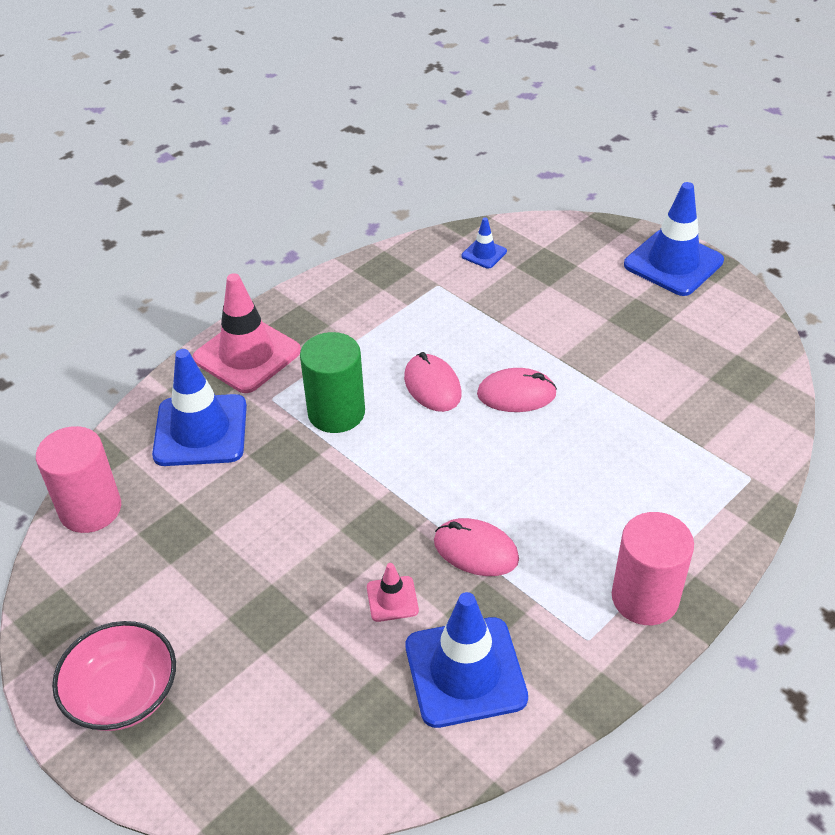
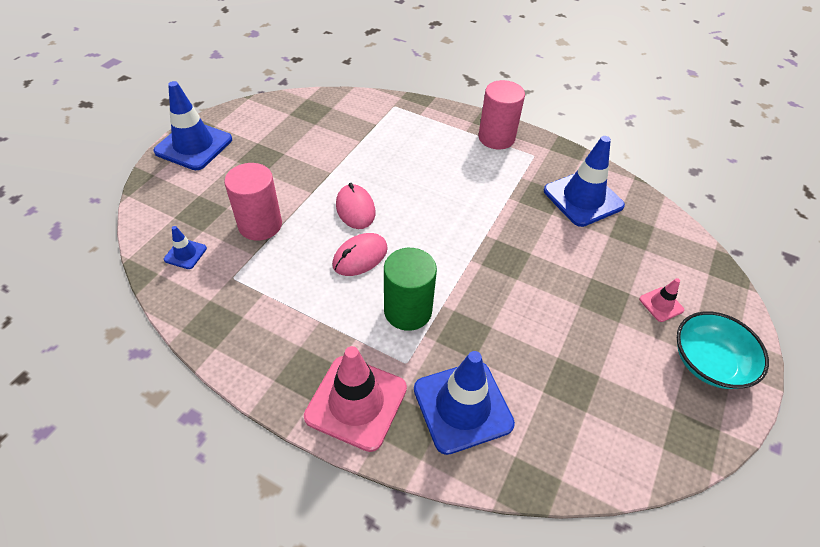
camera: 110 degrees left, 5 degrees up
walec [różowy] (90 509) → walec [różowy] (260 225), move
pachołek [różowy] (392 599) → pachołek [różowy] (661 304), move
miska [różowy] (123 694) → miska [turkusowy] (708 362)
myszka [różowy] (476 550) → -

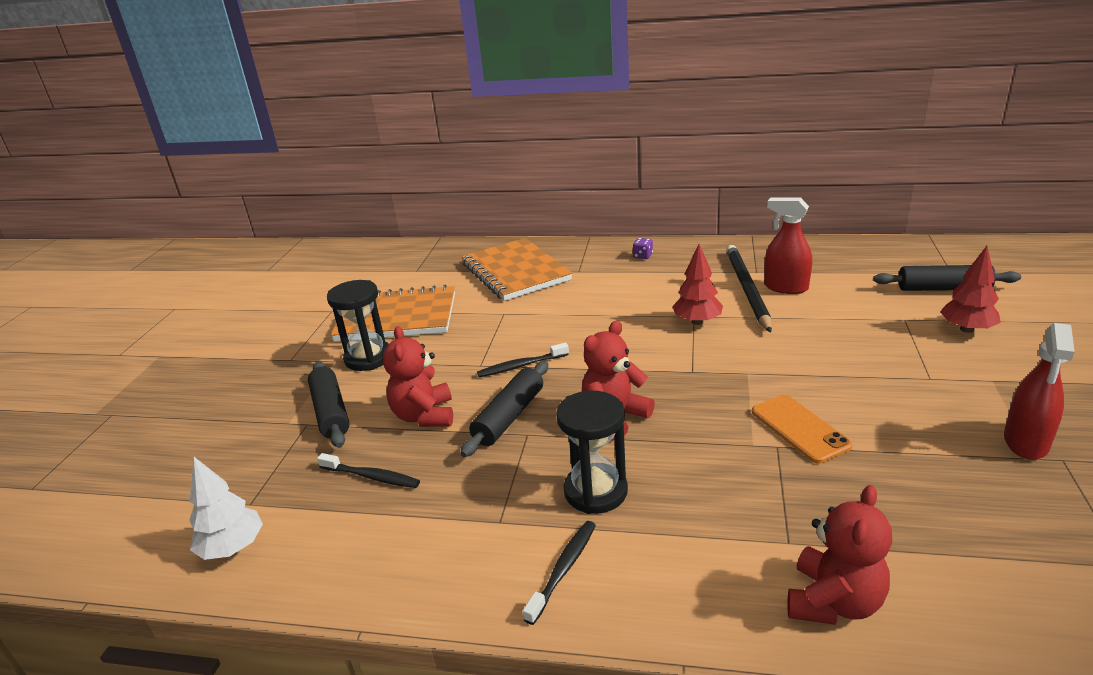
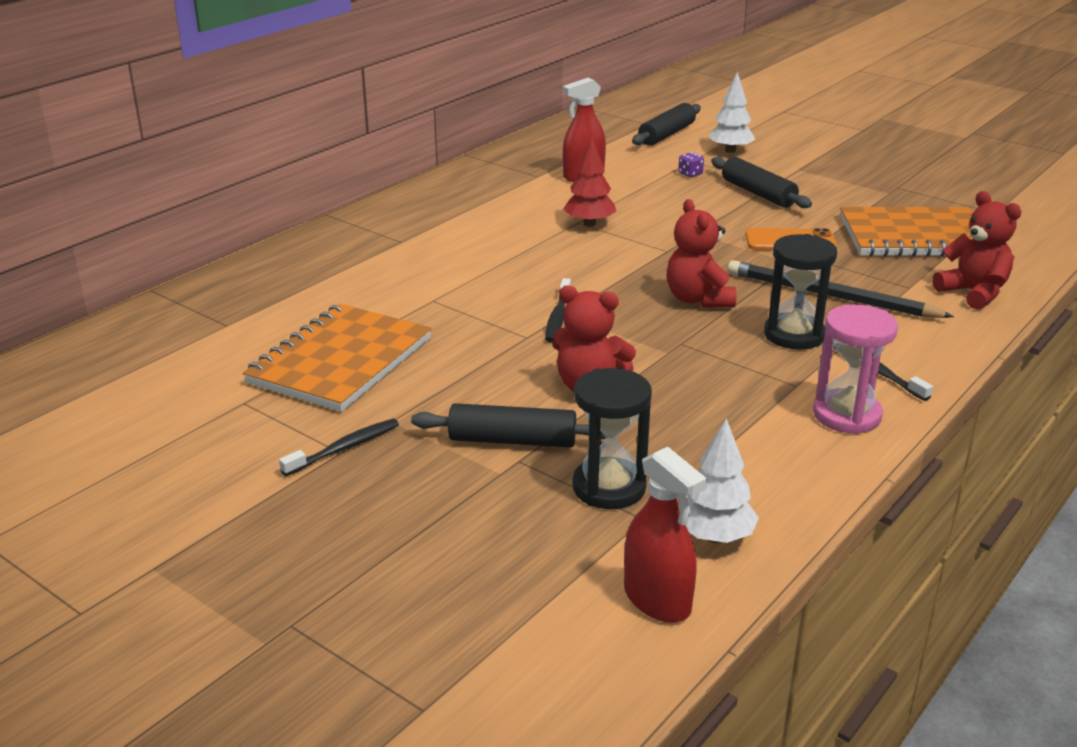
camera: 65 degrees left, 0 degrees up
szczoteczka do zębów [czarny] (371 477) → szczoteczka do zębów [czarny] (344 448), move
klepsydra [czarny] (368 358) → klepsydra [czarny] (609 487), move
spryskiwacz [czerwony] (1026 442) → spryskiwacz [czerwony] (657 600), move
kostka do gry [fioletowy] (643 256) → kostka do gry [fioletowy] (690 174), move
drzewko [czerwony] (967 329) → drzewko [biały] (730 150)
wałek do ciasta [czarny] (509 416) → wałek do ciasta [czarny] (758 193), move
ołówek [czarny] (747 289) → ołówek [czarny] (830 296), move
- → klepsydra [różowy] (847 415)
zeszyt [pomarańczowy] (515 272) → zeszyt [pomarańczowy] (915 237), move

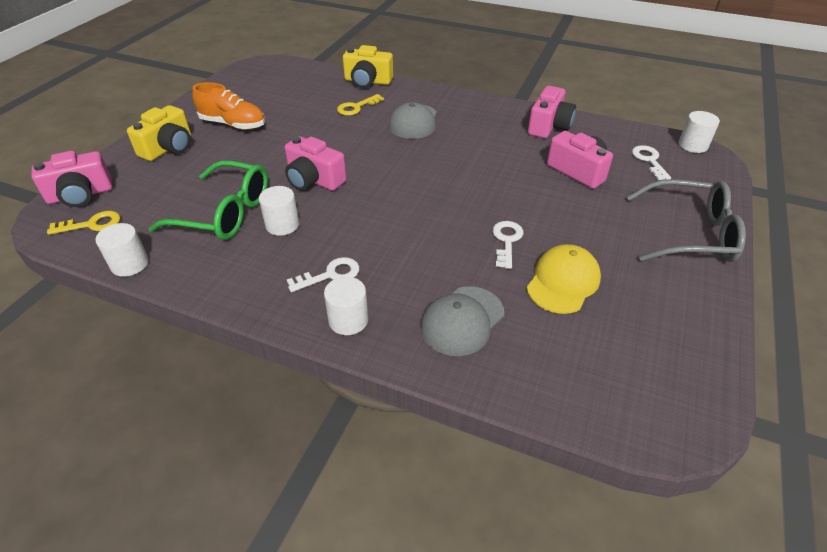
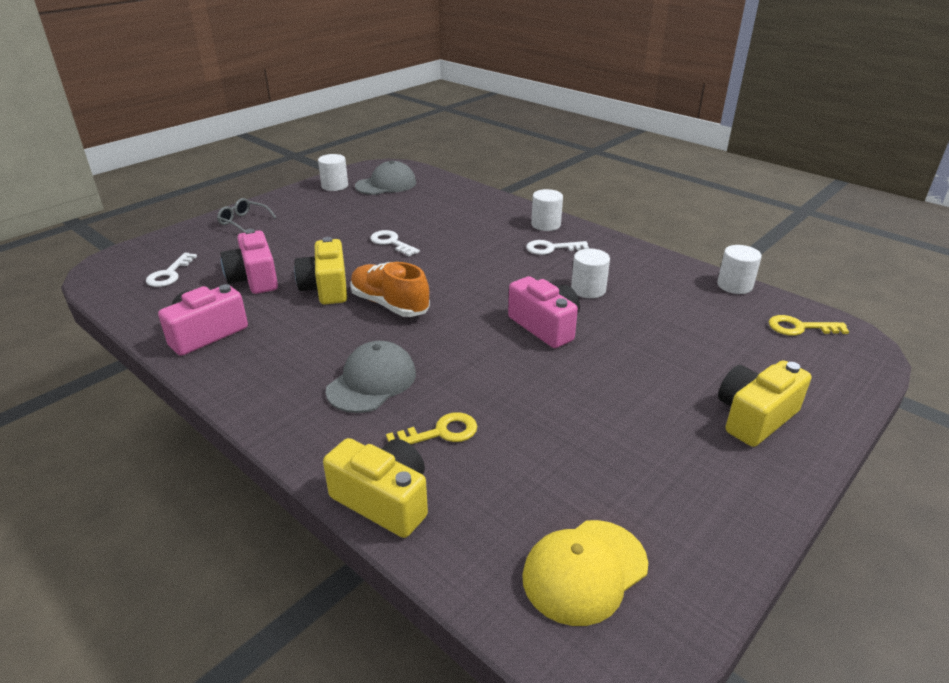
camera: 160 degrees left, 10 degrees down
okulary [szary] (690 234) → okulary [szary] (243 221), x0.50
- → aparat fotograficzny [żółty] (326 288)
walec [biały] (693 145) → walec [biały] (334 186), move
but [pomarańczowy] (233 124) → but [pomarańczowy] (390 304), move
czapka [szary] (462 320) → czapka [szary] (386 184), move
klucz [biały] (506 241) → klucz [biały] (391 242), 105 degrees clockwise
czapka [żółty] (563 282) → czapka [żółty] (584 571), move
aparat fotograficzny [różowy] (80 195) → -
okulary [zielony] (225 213) → -

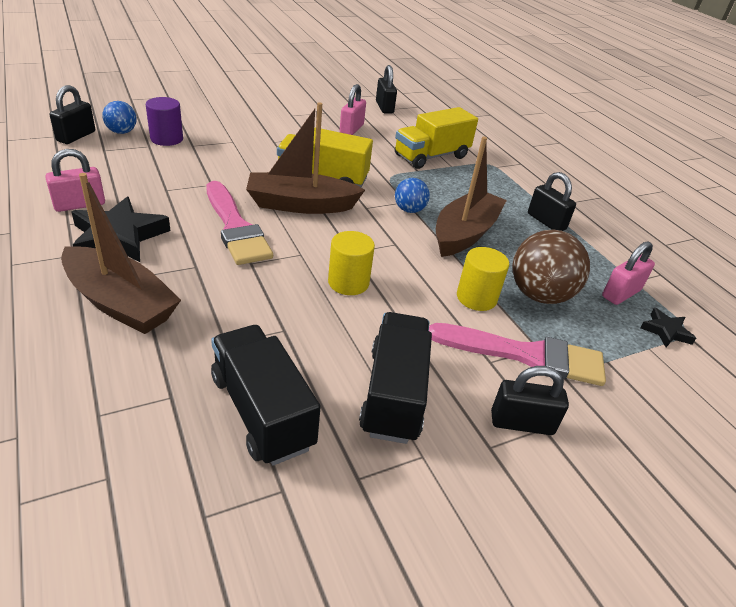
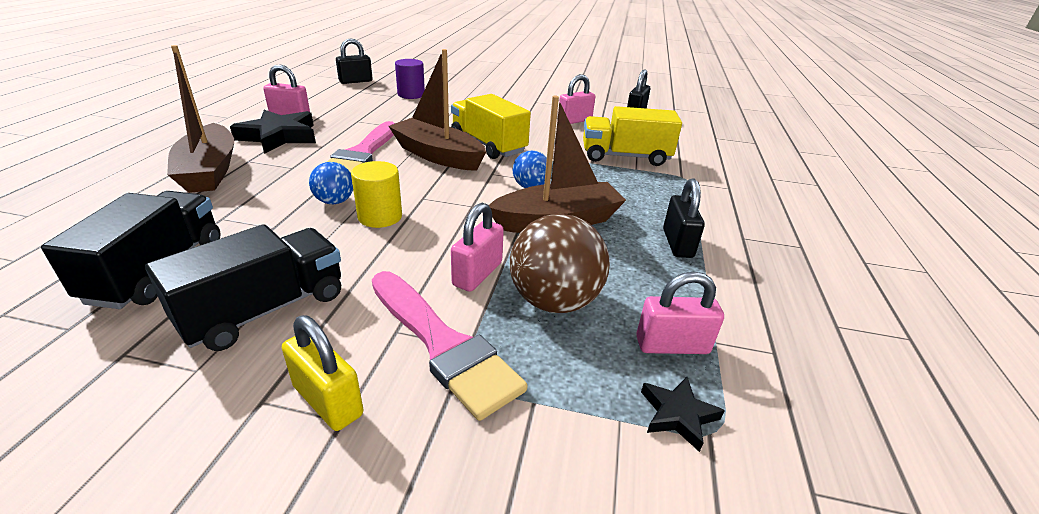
camera: 40 degrees right, 5 degrees down
kłódka [czarny] (521 423) → kłódka [żółty] (328 400)
piłka [niebieski] (122 132) → piłka [niebieski] (335 201), move
walec [żółty] (476 298) → kłódka [różowy] (477 274)

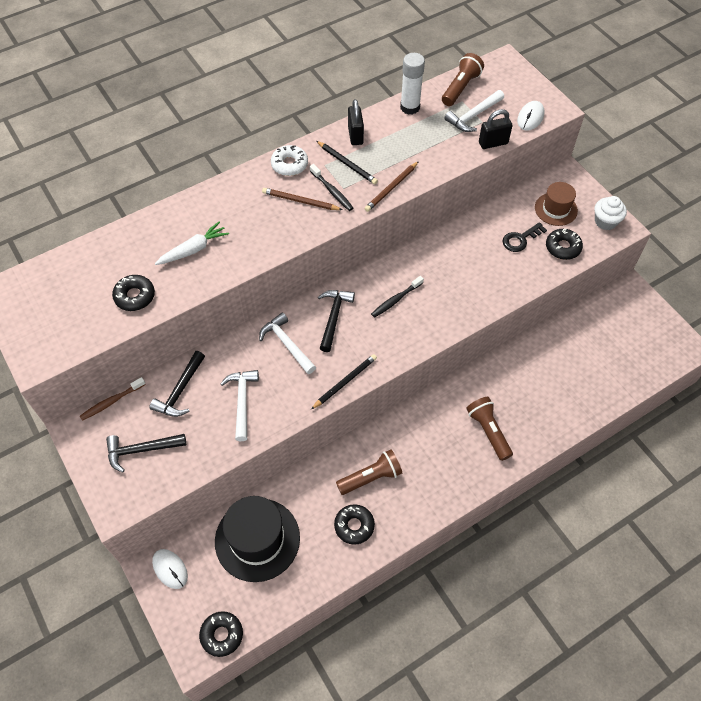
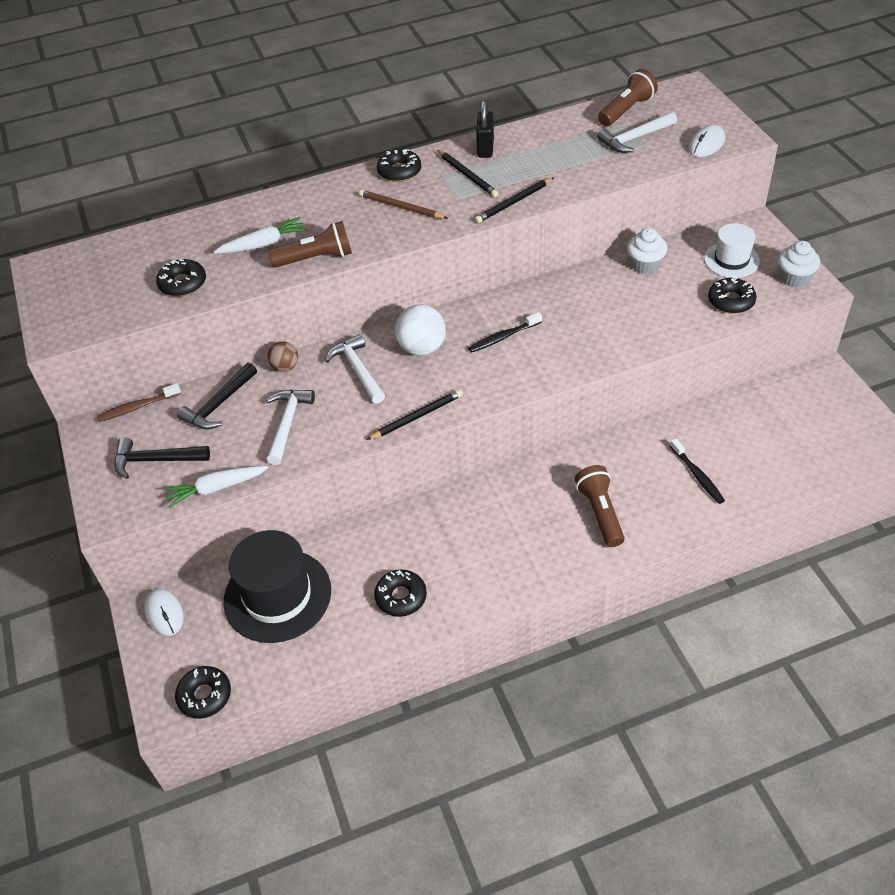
camera: 15 degrees right, 10 degrees down
- → marchewka [biały] (216 488)
latarka [brązowy] (371 477) → latarka [brązowy] (316 258), move
- → piłka [brązowy] (285 367)
donut [biały] (289 164) → donut [czarny] (399 171)
młotek [czarny] (333 317) → piłka [biały] (422 348)
ołówek [brązowy] (391 188) → ołówek [czarny] (514 202)
- → muffinka [biały] (645 265)
szczoteczka do zębów [czarny] (332 191) → szczoteczka do zębów [czarny] (697 475), move
kapelusz [brązowy] (556 209) → kapelusz [biały] (731 260)
klej w sztyfcie [biały] (410 107) → -
kłódka [czarny] (493 143) → -
klucz [czarny] (520 239) → -

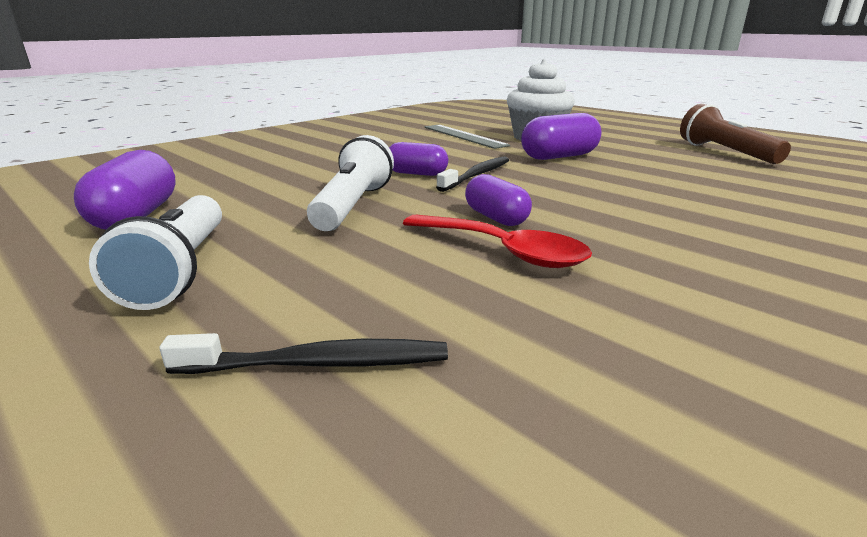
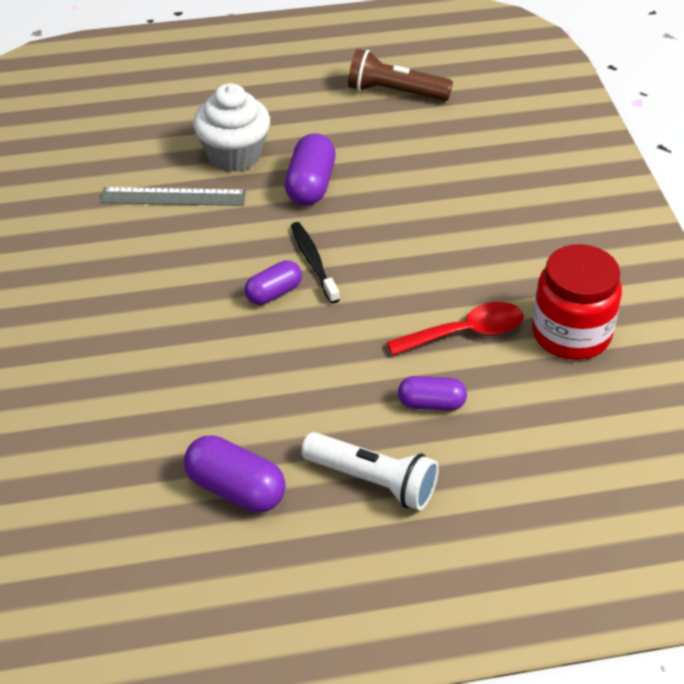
camera: 55 degrees left, 20 degrees up
kapsułka [fioletowy] (496 218) → kapsułka [fioletowy] (431 404), move
- → słoik [czerwony] (571 334)
szczoteczka do zębów [czarny] (318 363) → -
latarka [biały] (353 206) → -

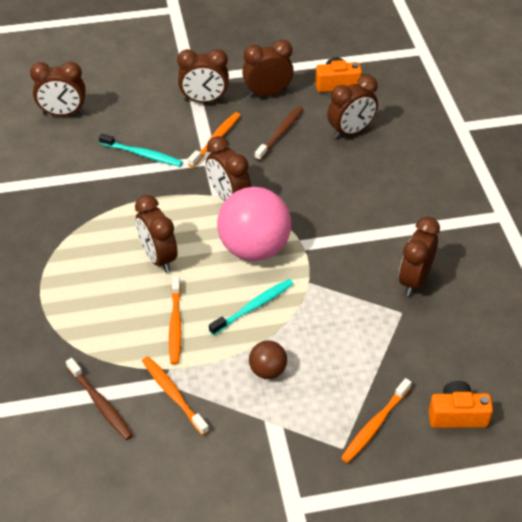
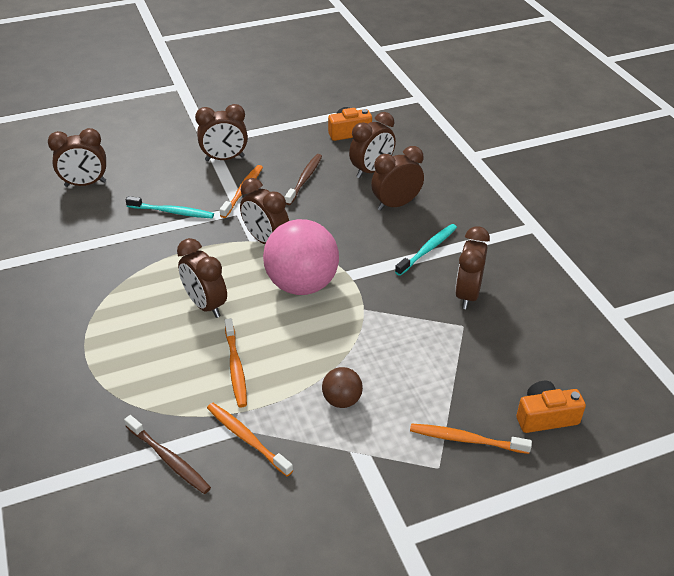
camera: 10 degrees left, 5 degrees down
budzik [brązowy] (267 93) → budzik [brązowy] (396 204), move
szczoteczka do zębów [turkusowy] (254 307) → szczoteczka do zębów [turkusowy] (428 249), move
szczoteczka do zębów [pomarańczowy] (374 425) → szczoteczka do zębów [pomarańczowy] (465 439), 75 degrees clockwise

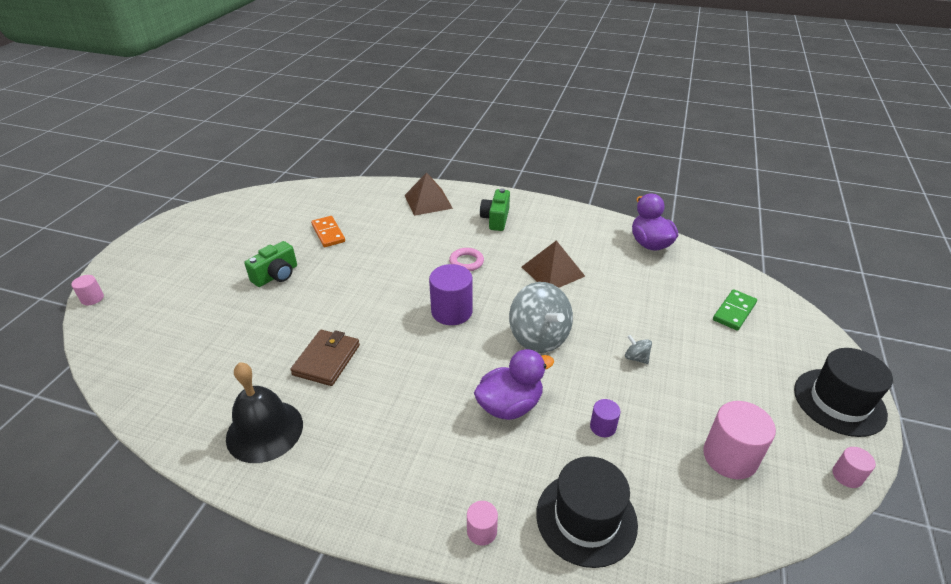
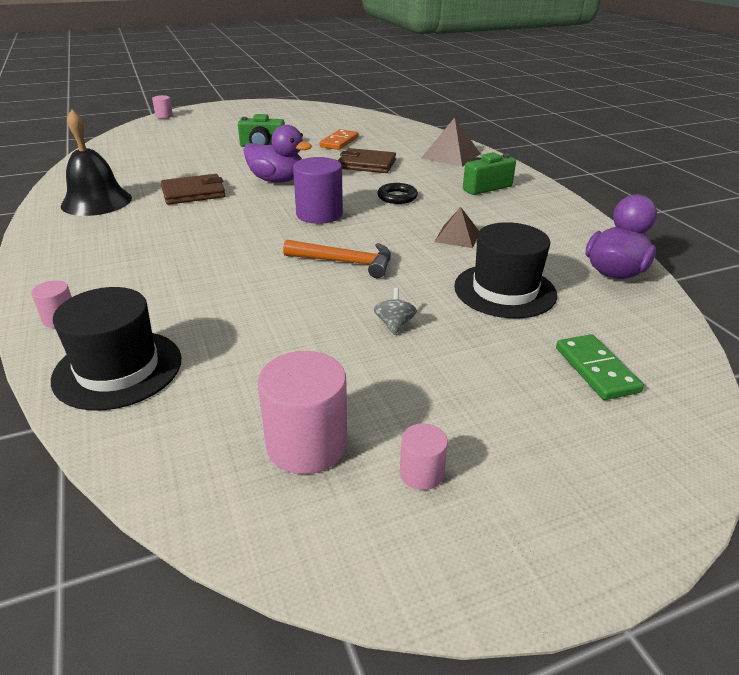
camera: 50 degrees right, 5 degrees down
kaczka [fioletowy] (510 405) → kaczka [fioletowy] (277 180), move
bączek [szary] (539 337) → młotek [pomarańczowy] (345 262)
- → portfel [brązowy] (367 164)
pierścień [różowy] (466 262) → pierścień [czarny] (397 197)
walec [różowy] (847 476) → walec [różowy] (421 473), move
piramida [brązowy] (553 271) → piramida [brązowy] (457 236), x0.64
kapelusz [czarny] (839 402) → kapelusz [czarny] (504 290), move
kostka domina [zielony] (734 311) → kostka domina [zielony] (596 369), 75 degrees clockwise
walec [fioletowy] (603 427) → -

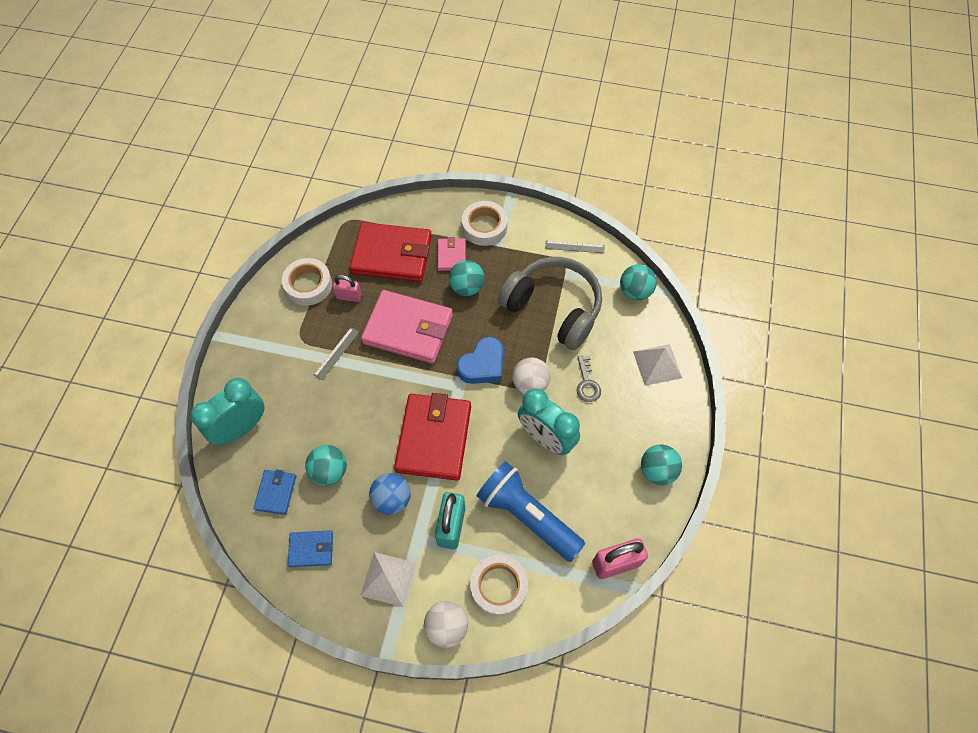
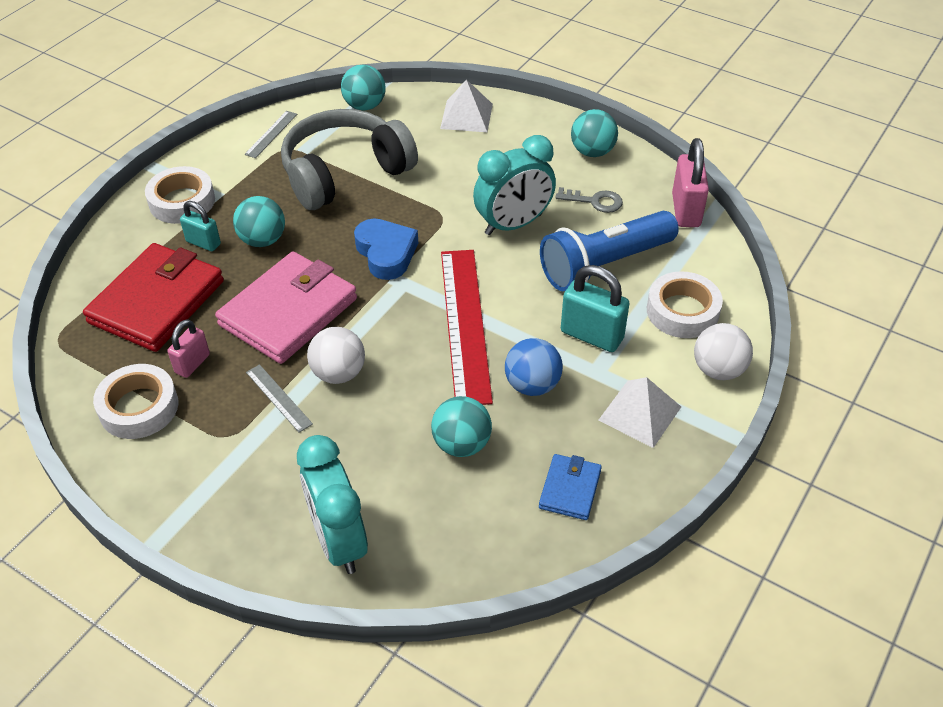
camera: 70 degrees left, 15 degrees down
portfel [różowy] (451 256) → kłódka [turkusowy] (203 243)
piłka [biały] (530 384) → piłka [biały] (338 373), move
portfel [czerwony] (434 438) → linijka [czerwony] (465 324)
klucz [szary] (587 383) → klucz [szary] (594 201), move
portfel [niebieski] (276 492) → -

